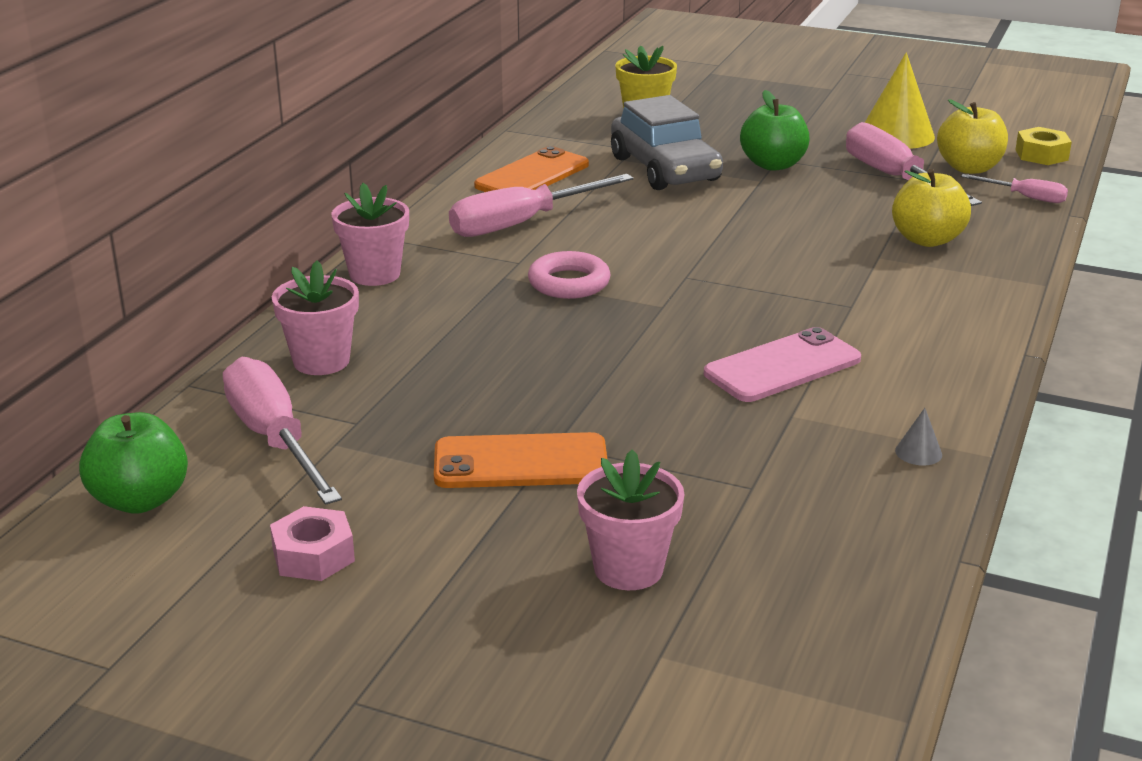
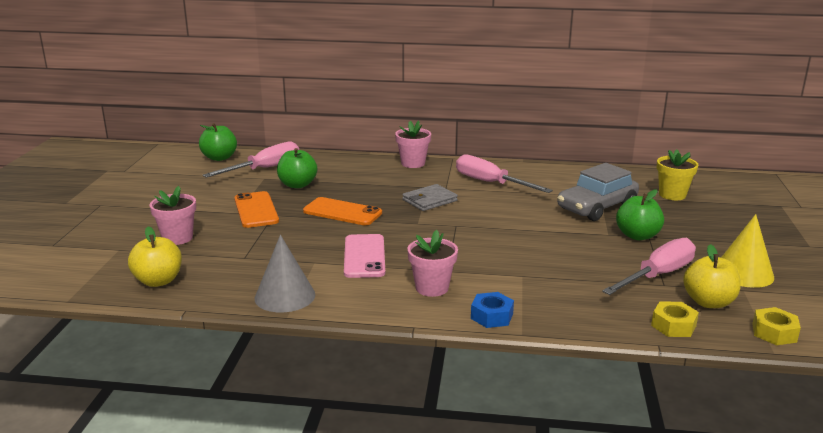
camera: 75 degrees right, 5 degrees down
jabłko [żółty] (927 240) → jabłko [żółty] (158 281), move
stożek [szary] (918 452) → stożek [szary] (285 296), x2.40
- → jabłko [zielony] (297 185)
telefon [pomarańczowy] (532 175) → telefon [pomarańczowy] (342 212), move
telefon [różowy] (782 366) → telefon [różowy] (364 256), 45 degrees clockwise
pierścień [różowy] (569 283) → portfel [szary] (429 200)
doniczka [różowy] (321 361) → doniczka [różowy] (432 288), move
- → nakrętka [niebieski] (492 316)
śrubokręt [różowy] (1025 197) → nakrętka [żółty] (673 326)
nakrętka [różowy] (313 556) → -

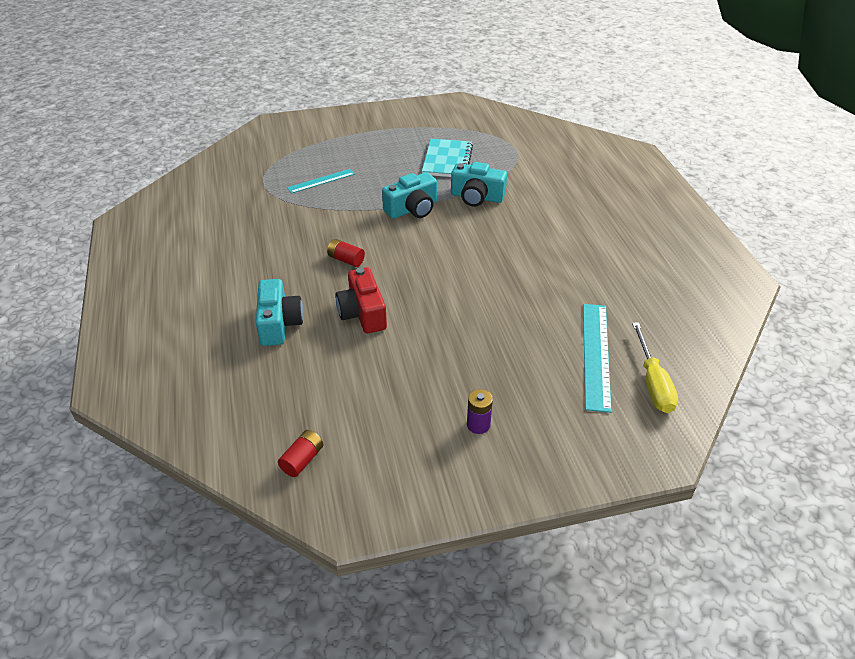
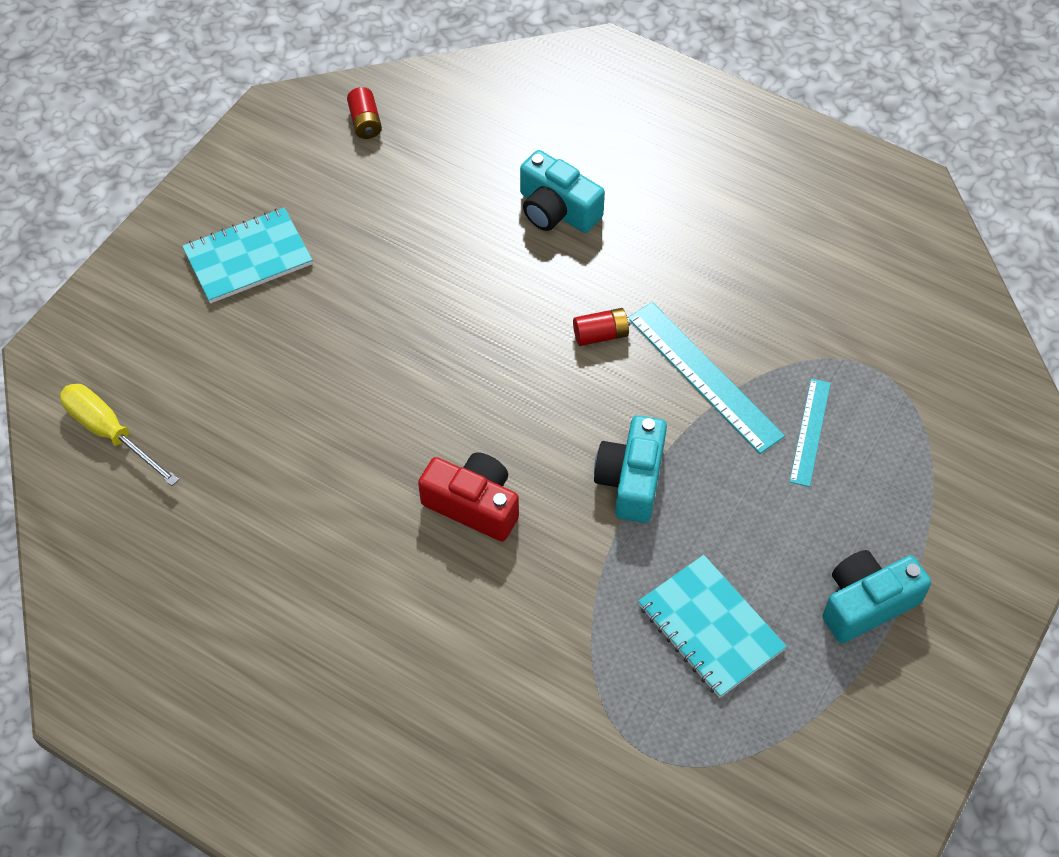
camera: 135 degrees right, 15 degrees up
bateria [fioletowy] (478 425) → zeszyt [turkusowy] (248 258)
aparat fotograficzny [czerwony] (362 313) → aparat fotograficzny [czerwony] (473 505), move
linijka [turkusowy] (595 355) → linijka [turkusowy] (704 376), move
aparat fotograficzny [turkusowy] (476 197) → aparat fotograficzny [turkusowy] (866 603), move

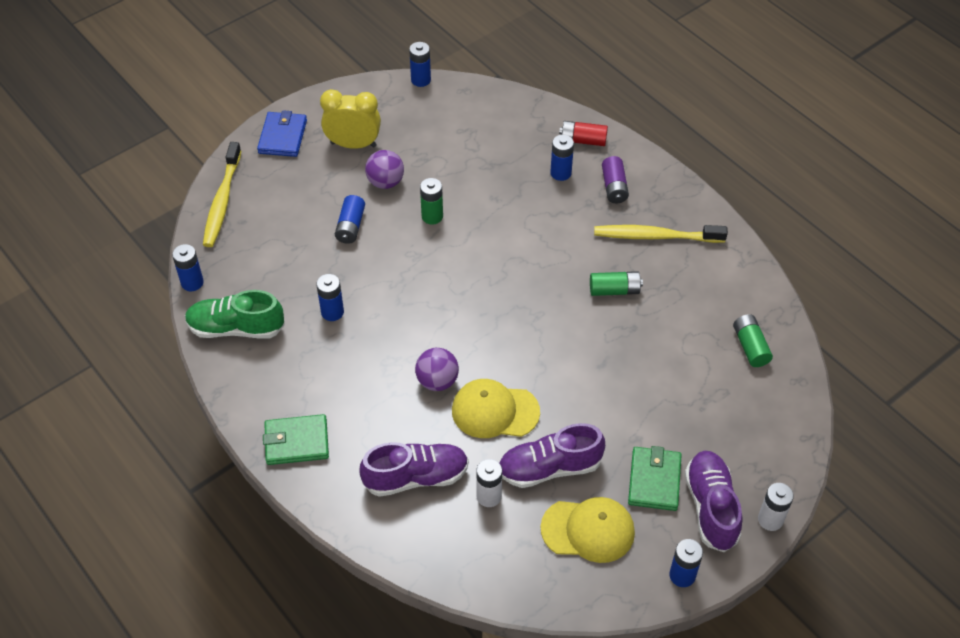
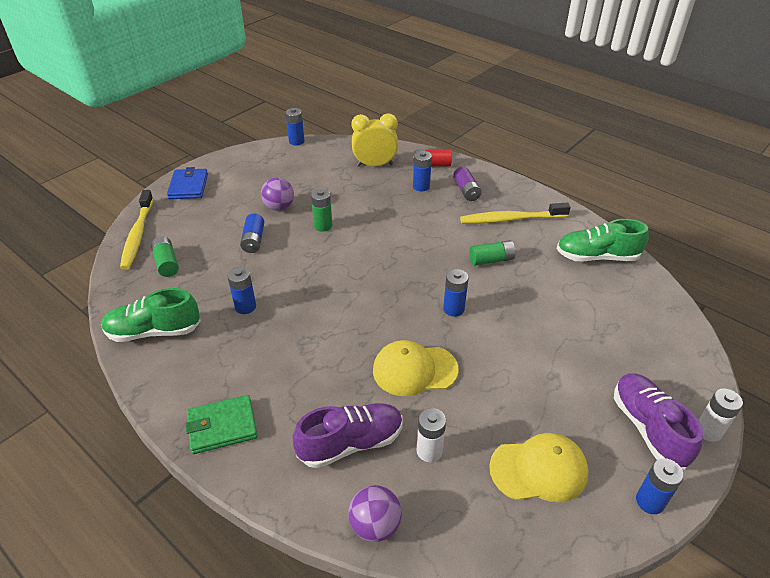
camera: 10 degrees left, 10 degrees down
bateria [zielony] (750 346) → bateria [zielony] (166 263), move
piłka [fioletowy] (437 381) → piłka [fioletowy] (375 525), move
budzik [żółty] (353 144) → budzik [żółty] (375 165), move
bateria [niebieski] (192 282) → bateria [niebieski] (453 309), move
- → but [zielony] (597 257)
but [fioletowy] (549 468) → -
portfel [zielony] (654 480) → -

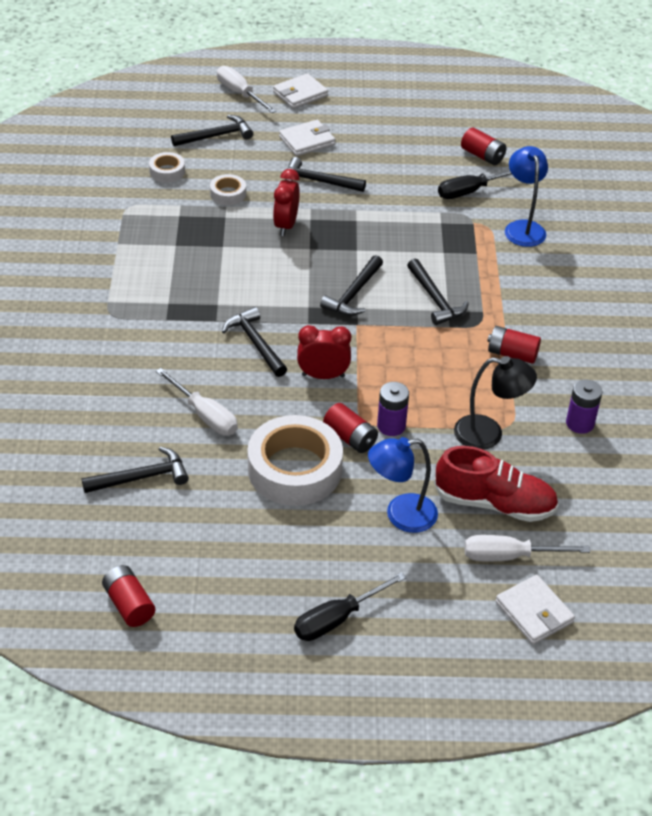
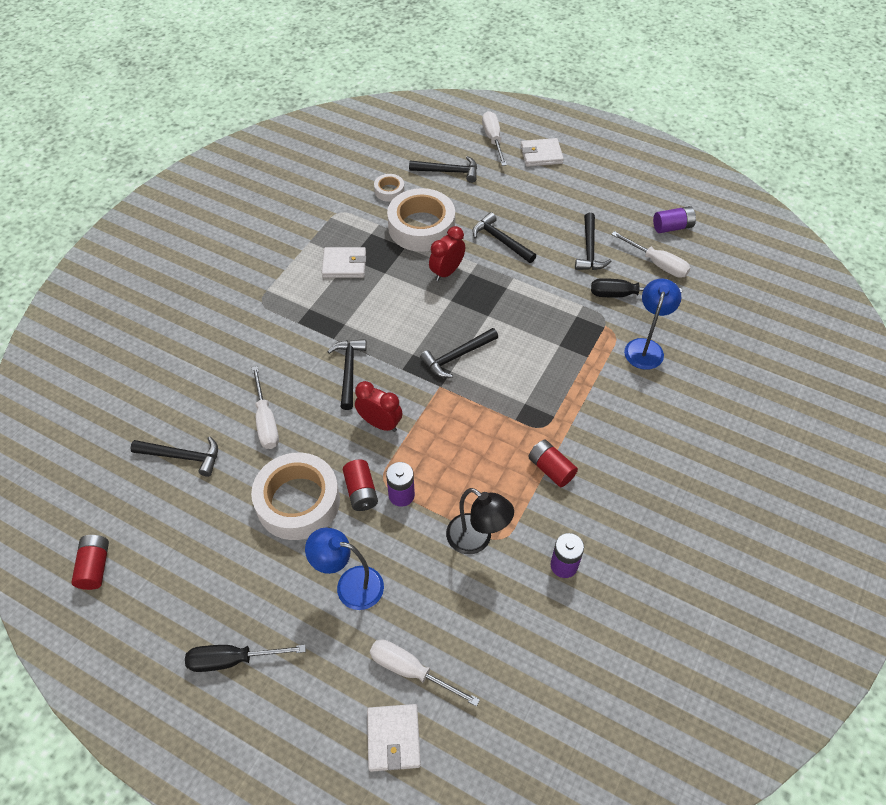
camera: 30 degrees right, 10 degrees up
portfel [biały] (307 141) → portfel [biały] (344 265), move
taśma klejąca [biały] (228 194) → taśma klejąca [biały] (421 227), x2.15
młotek [czarny] (435 299) → młotek [czarny] (589 249), move
bateria [czerwony] (482 156) → śrubokręt [biały] (657 264)
- → bateria [fioletowy] (672 227)
but [czerwony] (494 503) → -

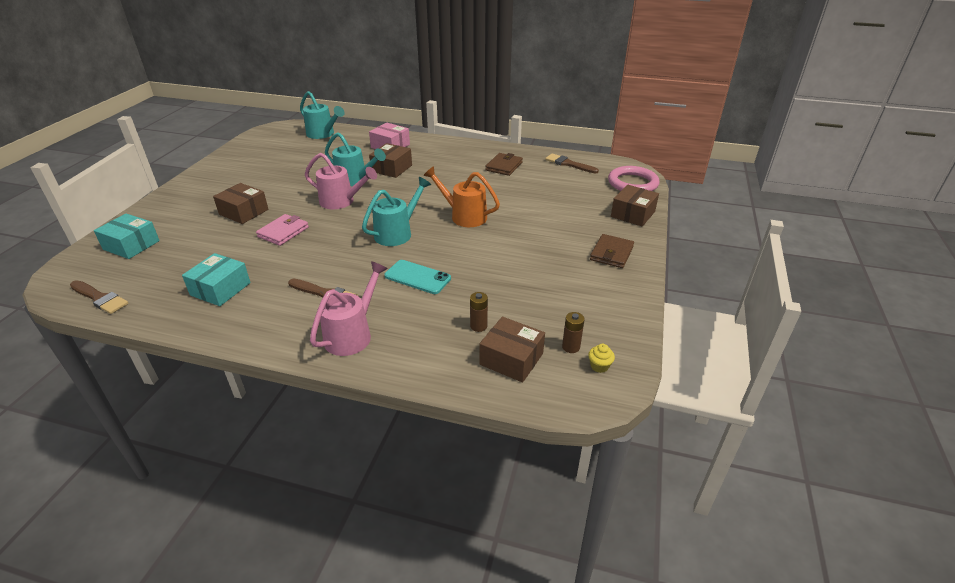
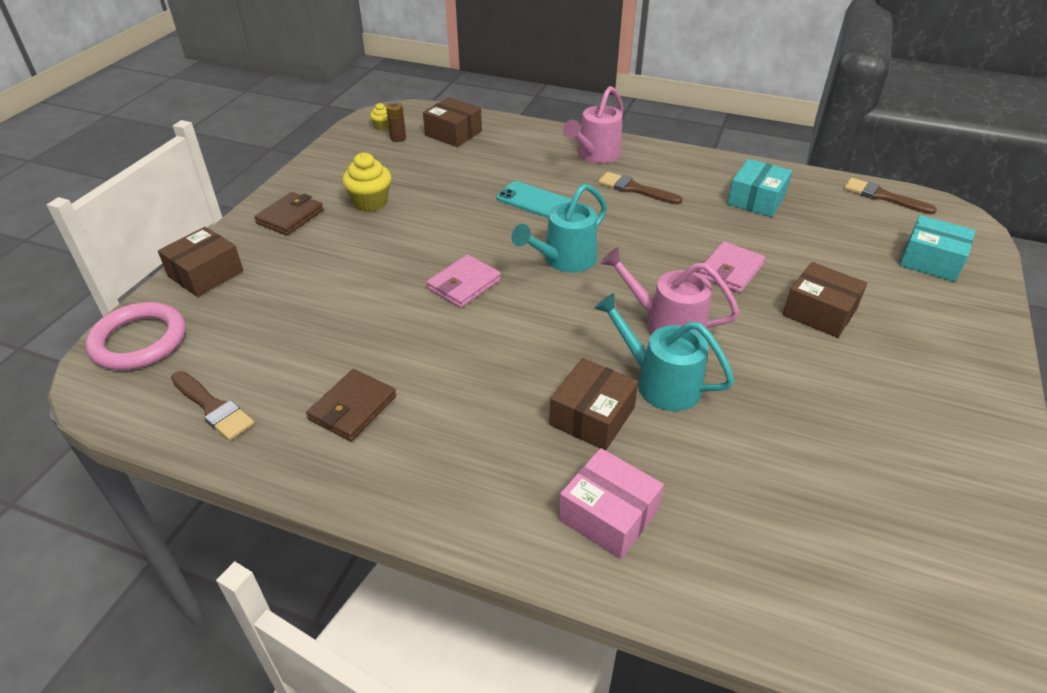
camera: 175 degrees left, 5 degrees up
- → muffinka [żółty] (370 202)
konewka [pomarańczowy] (463 216) → portfel [różowy] (464 284)
konewka [turkusowy] (323 134) → -
bateria [brązowy] (478 326) → -

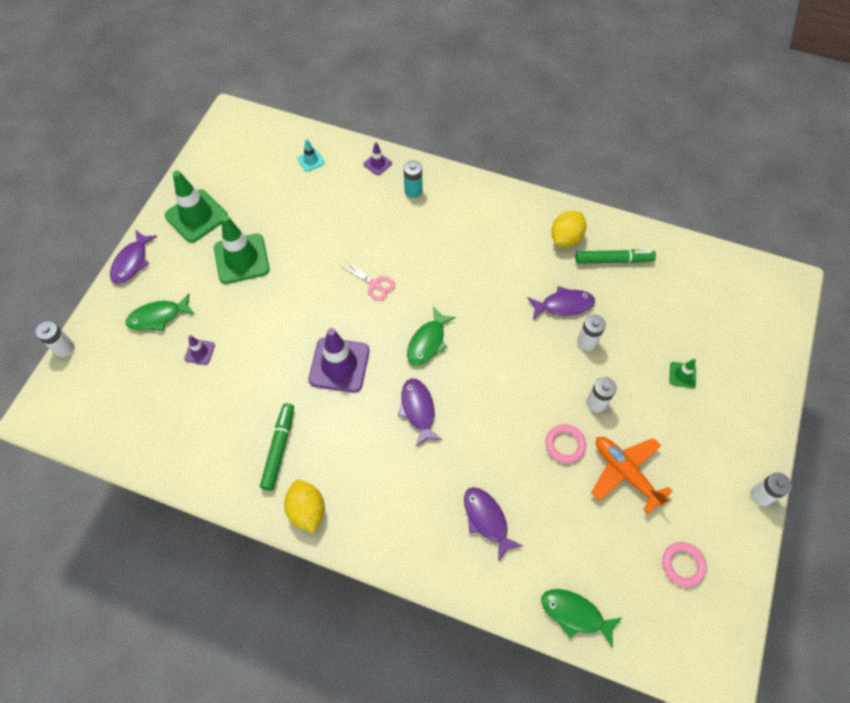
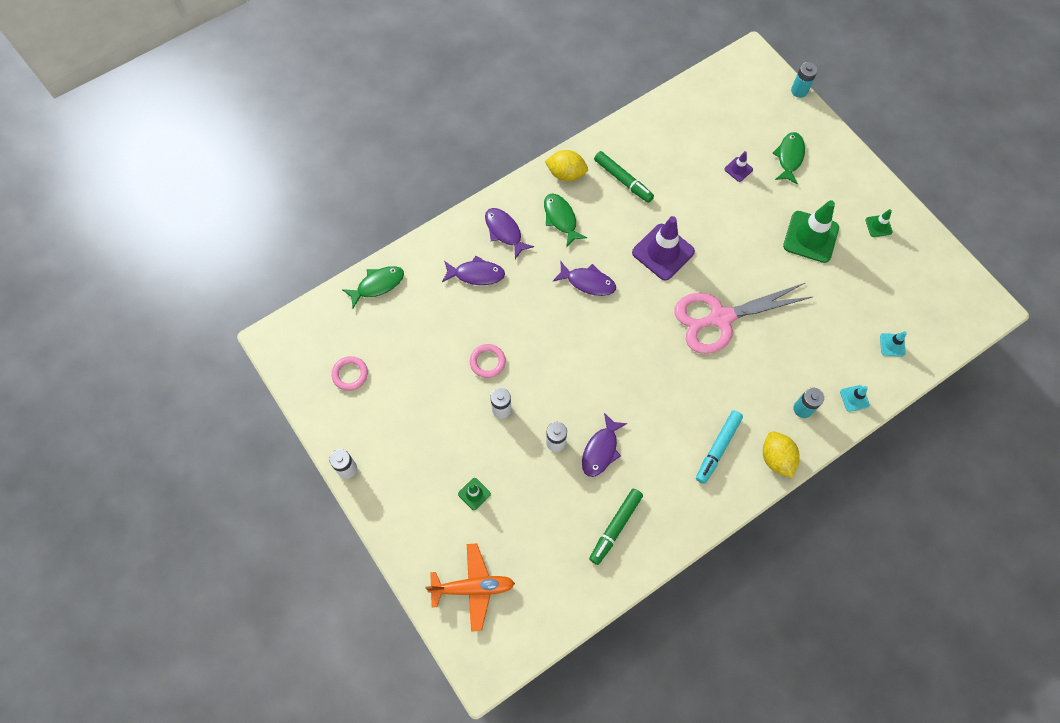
camera: 125 degrees right, 5 degrees up
samolot [pomarańczowy] (625 473) → samolot [pomarańczowy] (473 587), move
ryba [fioletowy] (132 262) → ryba [fioletowy] (504 231), move
ryba [zielony] (427 342) → ryba [zielony] (561 218), move
nożyczki [różowy] (374 284) → nożyczki [różowy] (720 318), x2.35
- → flamaster [turkusowy] (718 448)
cytryna [żółty] (566 238) → cytryna [żółty] (776 458), move
bateria [biały] (64 348) → bateria [turkusowy] (799 91)
pachołek [fioletowy] (377 164) → pachołek [turkusowy] (854 398)
pachołek [zielony] (196 216) → pachołek [zielony] (878 226), x0.47

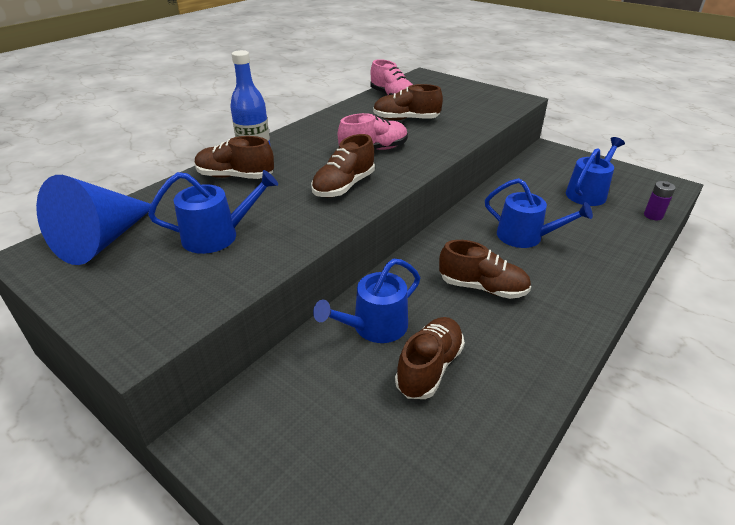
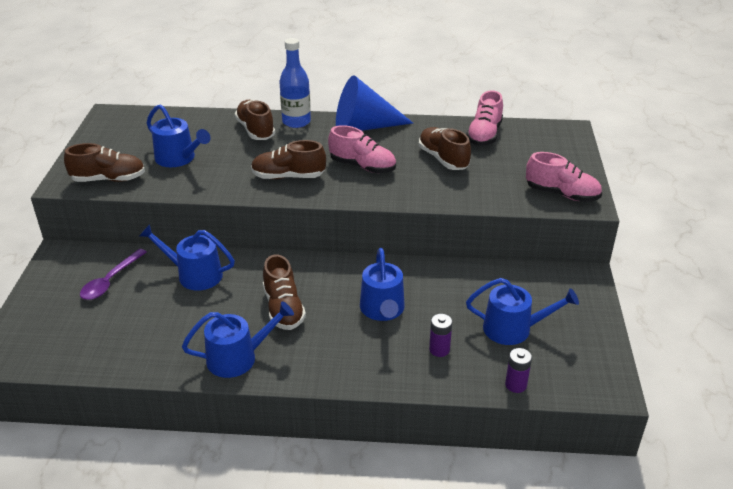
camera: 55 degrees right, 0 degrees up
but [brązowy] (429 367) → but [brązowy] (109 179), move
- → łyżka [fioletowy] (110 281)
- → konewka [niebieski] (238 357)
stożek [niebieski] (103 240) → stożek [niebieski] (364 127), move
- → bateria [fioletowy] (439 349)
- → but [różowy] (562 194)

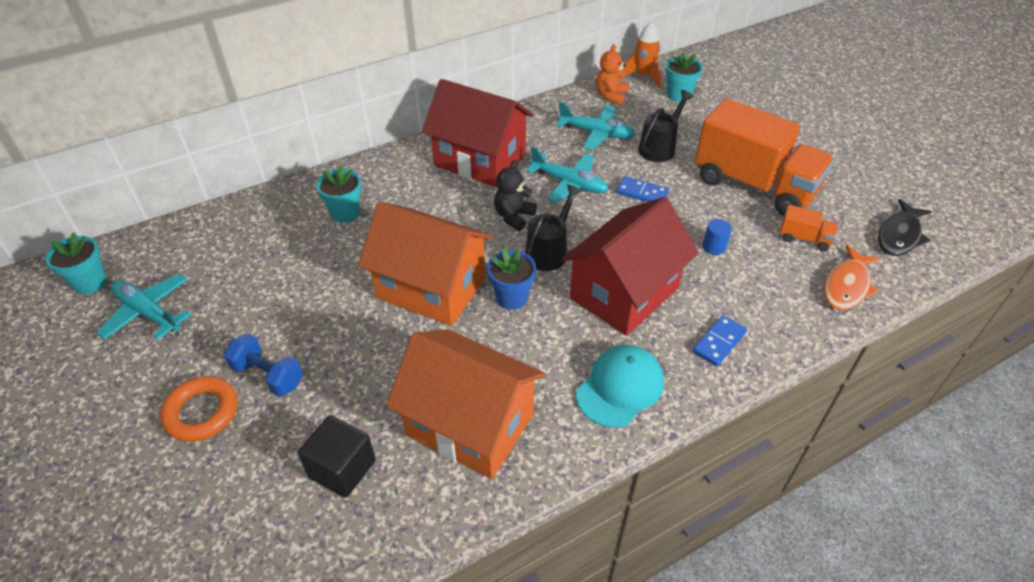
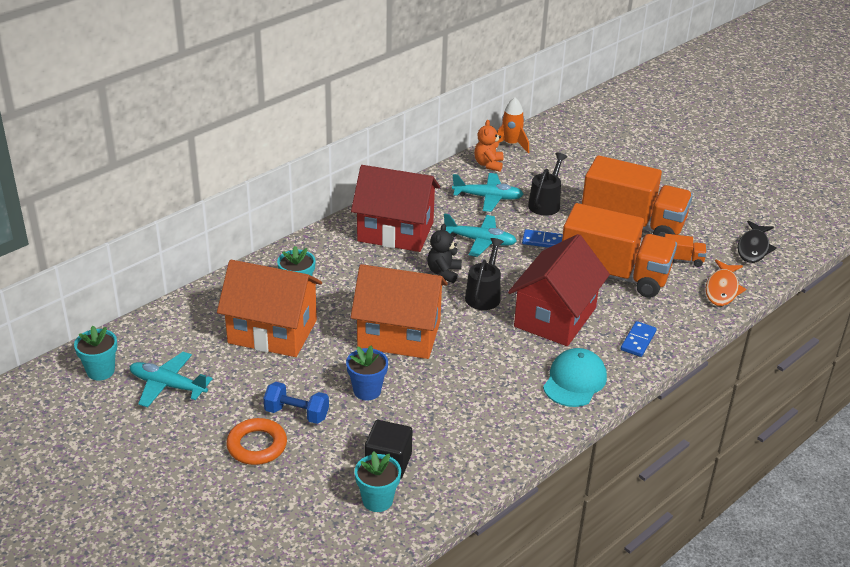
camera: 15 degrees left, 10 degrees down
domek [pomarańczowy] (470 424) → domek [pomarańczowy] (272 332), move
doniczka [niebieski] (511 298) → doniczka [niebieski] (367 391), move
doniczka [turkusowy] (678 95) → doniczka [turkusowy] (377 500), move
walec [niebieski] (714 247) → ciężarówka [pomarańczowy] (614 275)

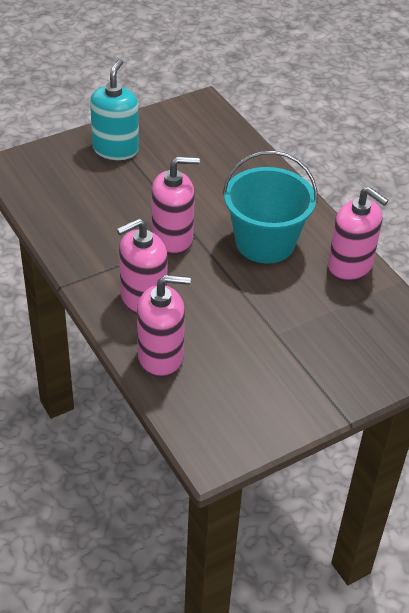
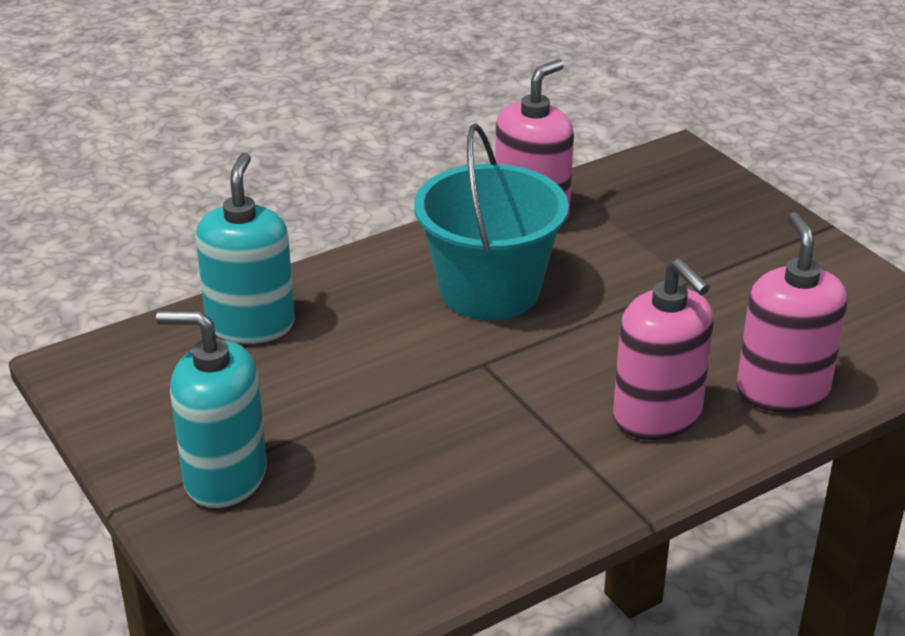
camera: 90 degrees left, 10 degrees down
- → dozownik mydła [turkusowy] (250 324)
dozownik mydła [różowy] (172 239) → -

